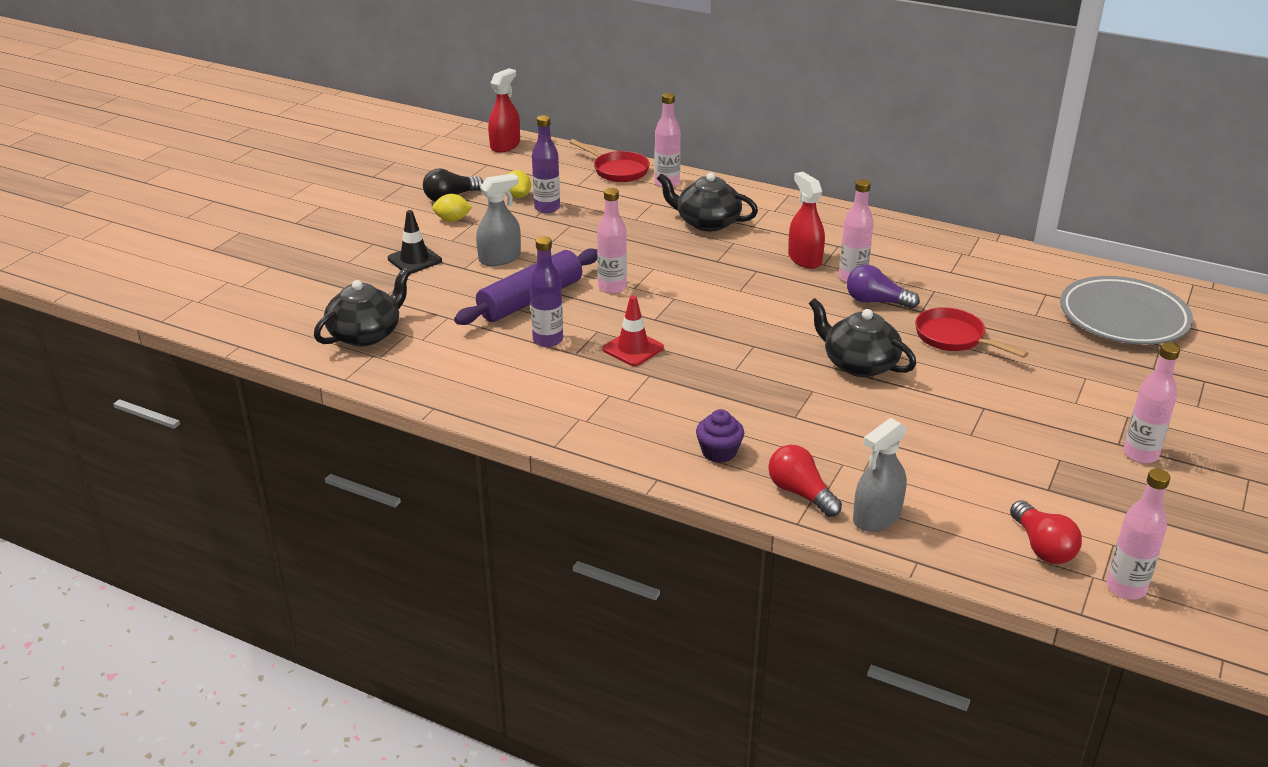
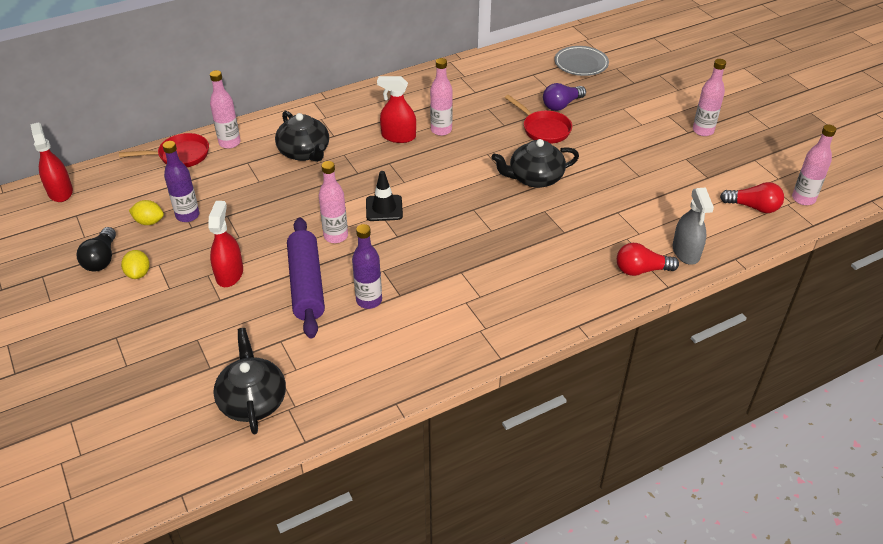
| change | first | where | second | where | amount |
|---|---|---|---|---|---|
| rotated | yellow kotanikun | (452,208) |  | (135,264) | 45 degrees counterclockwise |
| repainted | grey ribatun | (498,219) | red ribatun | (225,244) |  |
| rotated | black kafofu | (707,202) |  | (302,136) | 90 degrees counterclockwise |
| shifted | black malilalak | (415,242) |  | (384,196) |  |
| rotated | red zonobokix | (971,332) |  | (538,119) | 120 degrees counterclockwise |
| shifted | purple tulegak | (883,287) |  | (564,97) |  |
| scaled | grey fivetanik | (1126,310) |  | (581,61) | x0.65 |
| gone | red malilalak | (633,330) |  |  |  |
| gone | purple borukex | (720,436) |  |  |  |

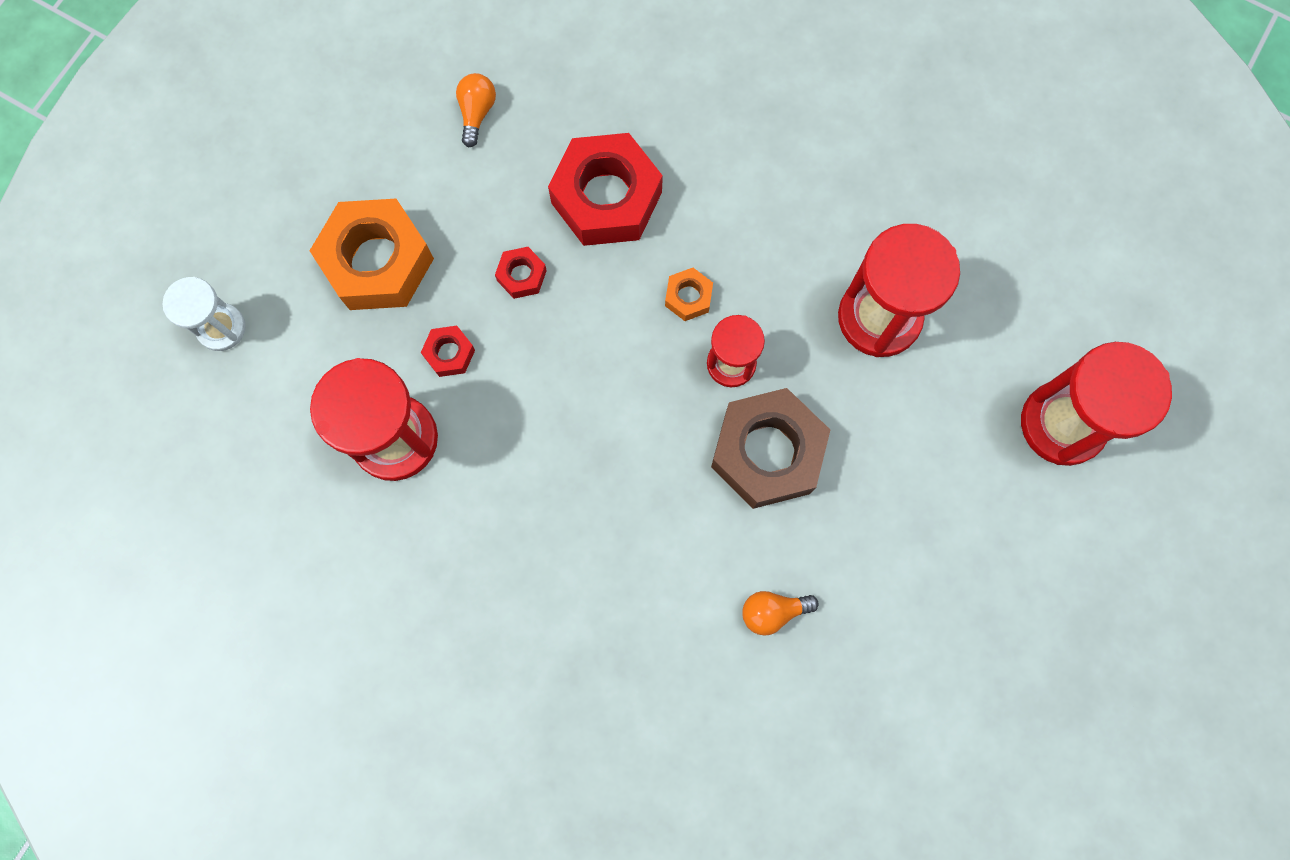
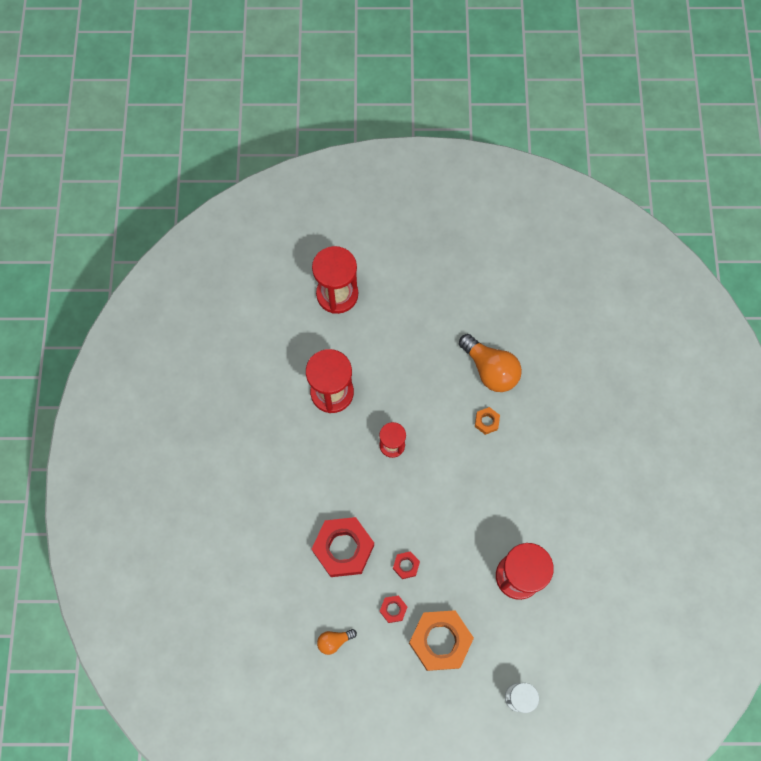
| change | first | where | second | where | amount |
|---|---|---|---|---|---|
| shifted | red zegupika | (448,351) |  | (393,609) |  |
| scaled | orange tulegak | (780,613) |  | (490,363) | x1.99 |
| shifted | orange zegupika | (689,294) |  | (487,421) |  |
| gone | brown zegupika | (770,448) |  |  |  |

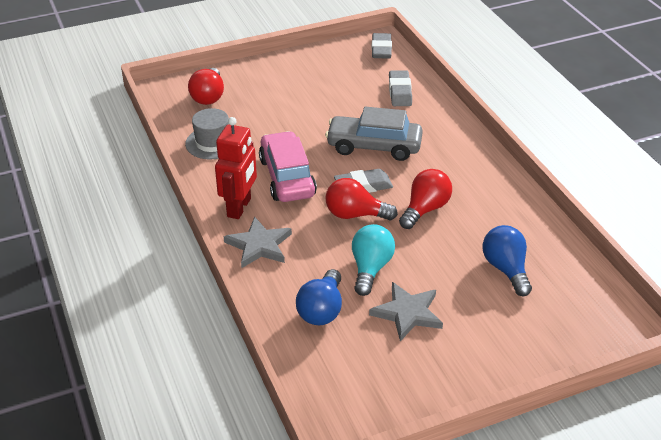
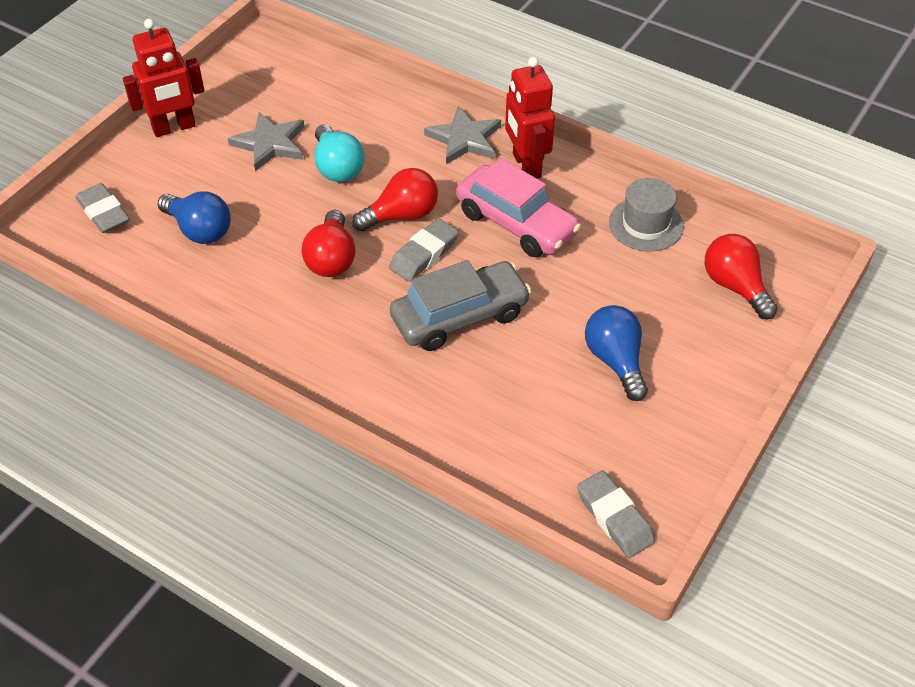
| change | first | where | second | where | amount |
|---|---|---|---|---|---|
| shifted | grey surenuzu | (400,88) |  | (102,208) |  |
| new |  |  | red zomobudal | (164,78) |  |
| shifted | blue tulegak | (319,297) |  | (616,353) |  |

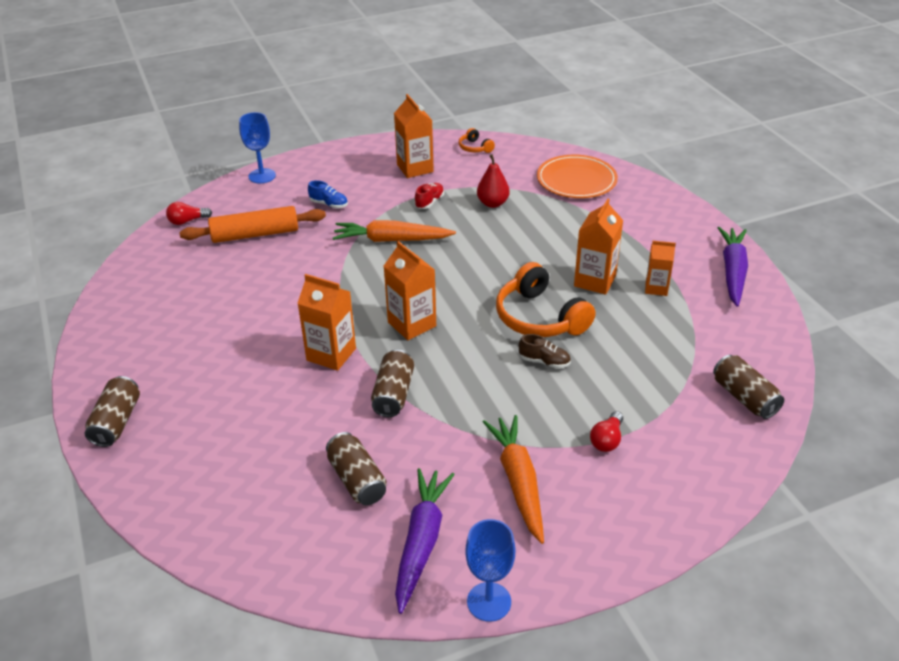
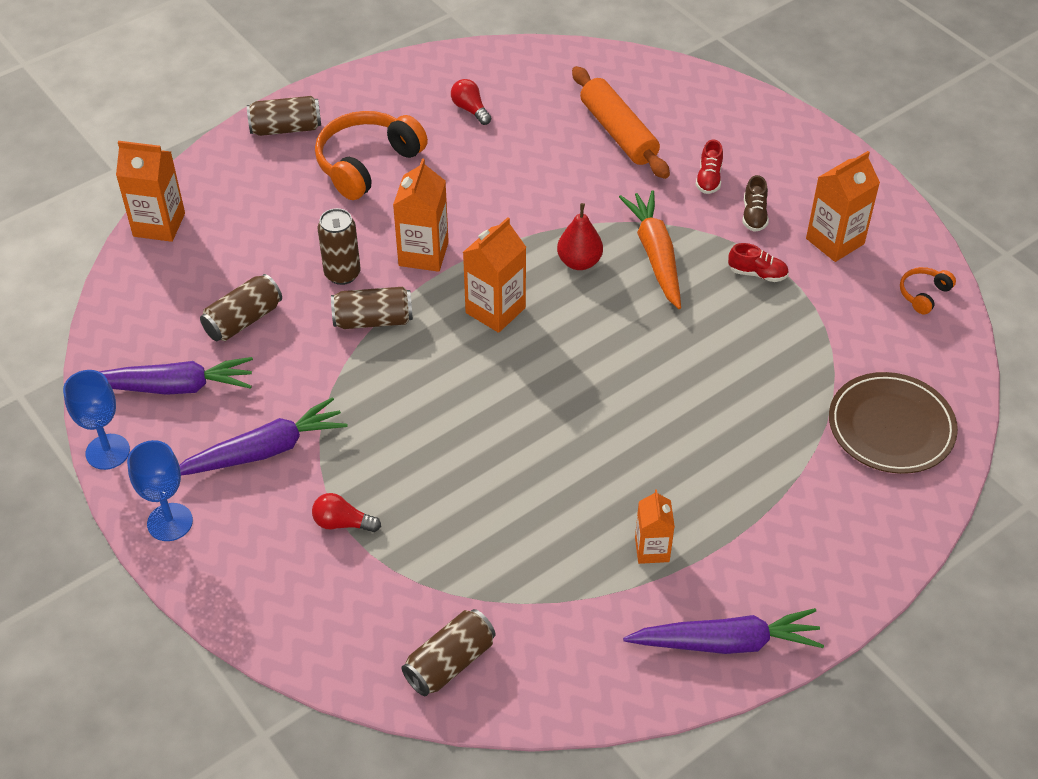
| change | first | where | second | where | amount |
|---|---|---|---|---|---|
| shifted | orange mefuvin | (598,247) |  | (150,191) |  |
| shifted | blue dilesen | (257,148) |  | (160,490) |  |
| repainted | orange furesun | (513,479) | purple furesun | (263,436) |  |
| shifted | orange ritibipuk | (546,299) |  | (371,155) |  |
| new |  |  | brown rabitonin | (339,246) |  |
| shifted | red tulegak | (189,213) |  | (471,102) |  |
| shifted | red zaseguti | (493,181) |  | (580,236) |  |
| repainted | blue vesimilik | (328,194) | red vesimilik | (709,167) |  |
| shifted | brown vesimilik | (545,351) |  | (756,203) |  |
| repainted | orange fivetanik | (577,176) | brown fivetanik | (893,423) |  |

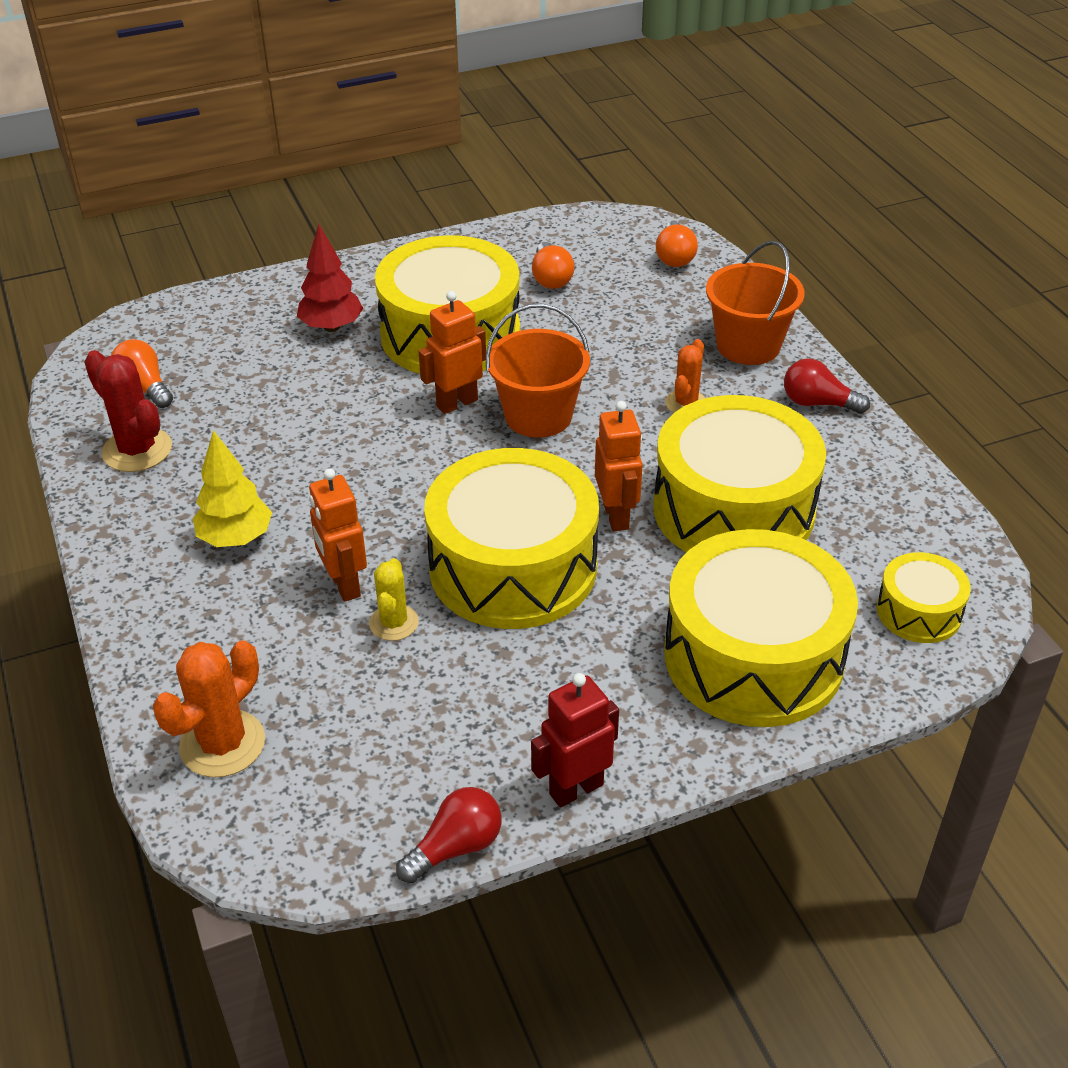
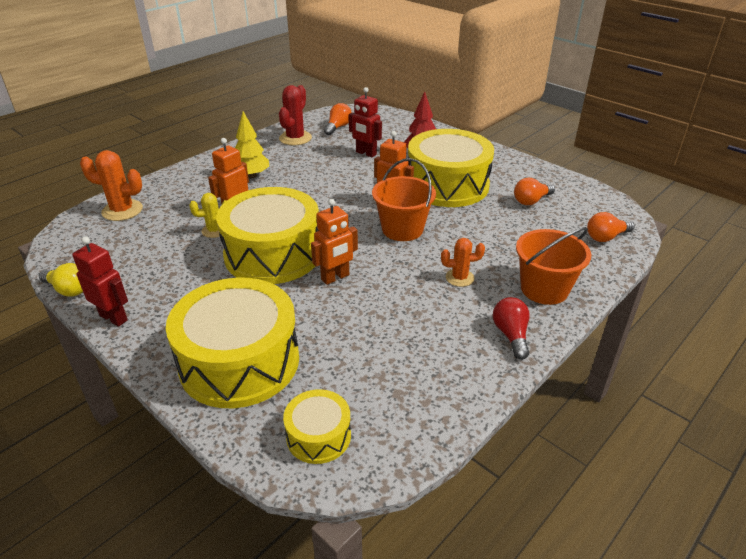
| change | first | where | second | where | amount |
|---|---|---|---|---|---|
| repainted | red tulegak | (448,835) | yellow tulegak | (61,280) |  |
| new |  |  | red zomobudal | (365,122) |  |
| gone | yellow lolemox | (739,474) |  |  |  |

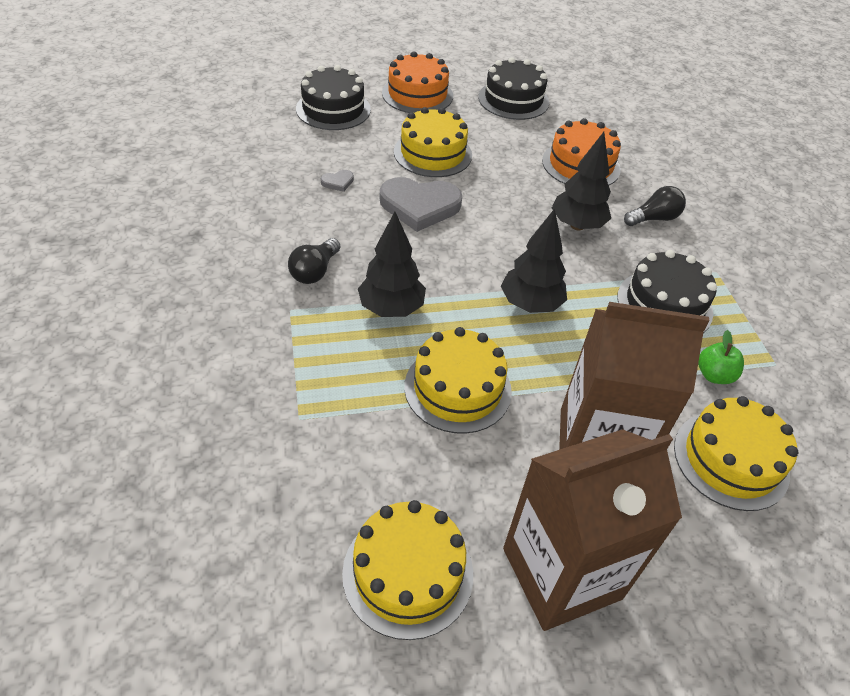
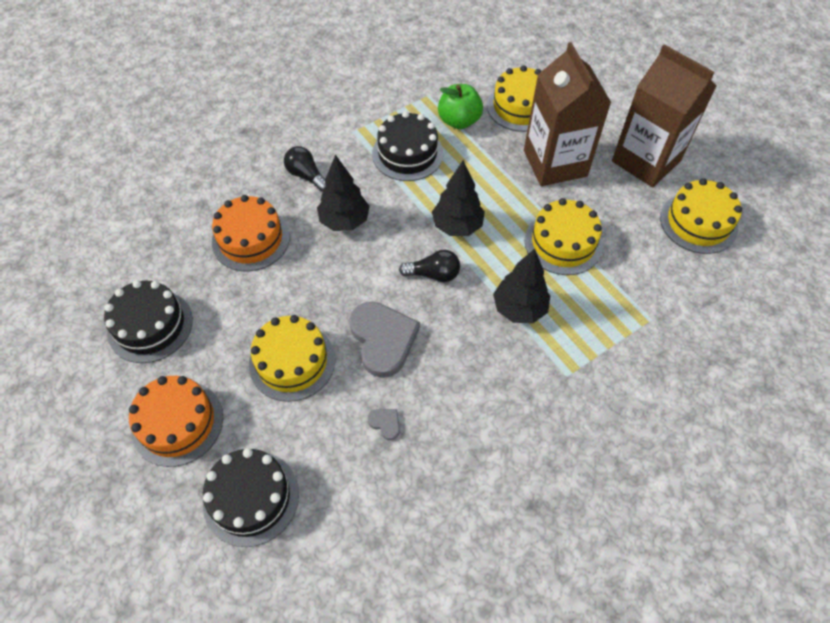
| change | first | where | second | where | amount |
|---|---|---|---|---|---|
| shifted | black tulegak | (314,261) |  | (429,266) |  |
| scaled | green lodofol | (721,357) |  | (460,106) | x1.54 |

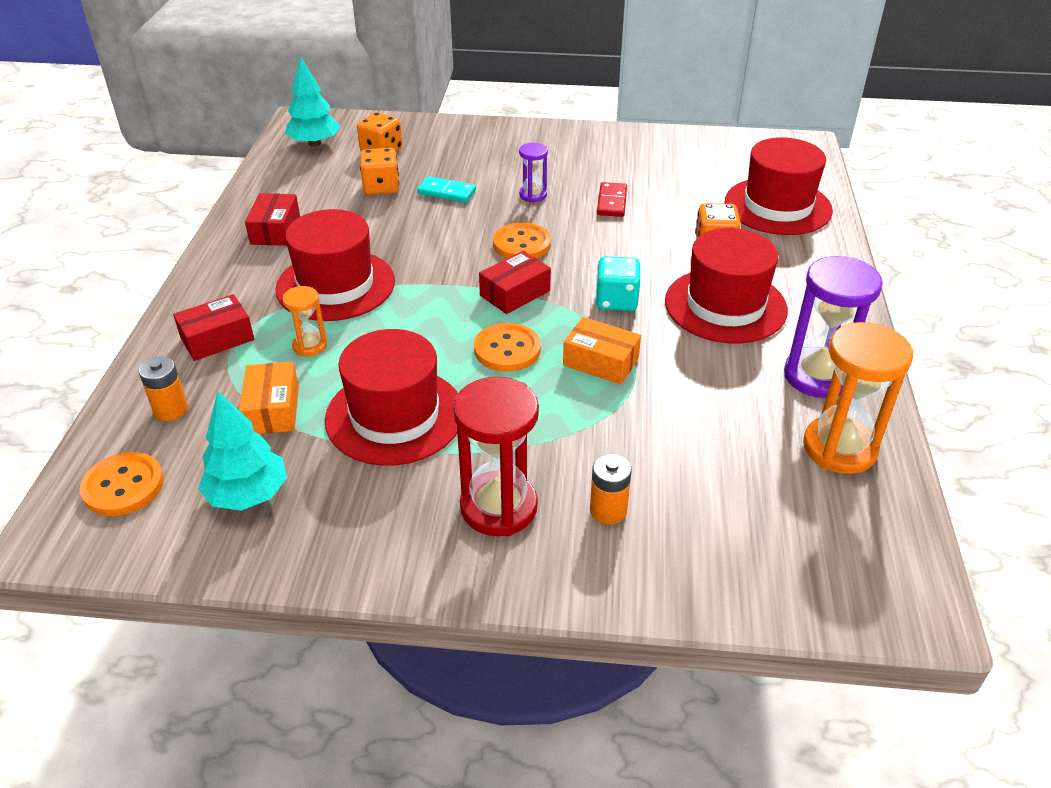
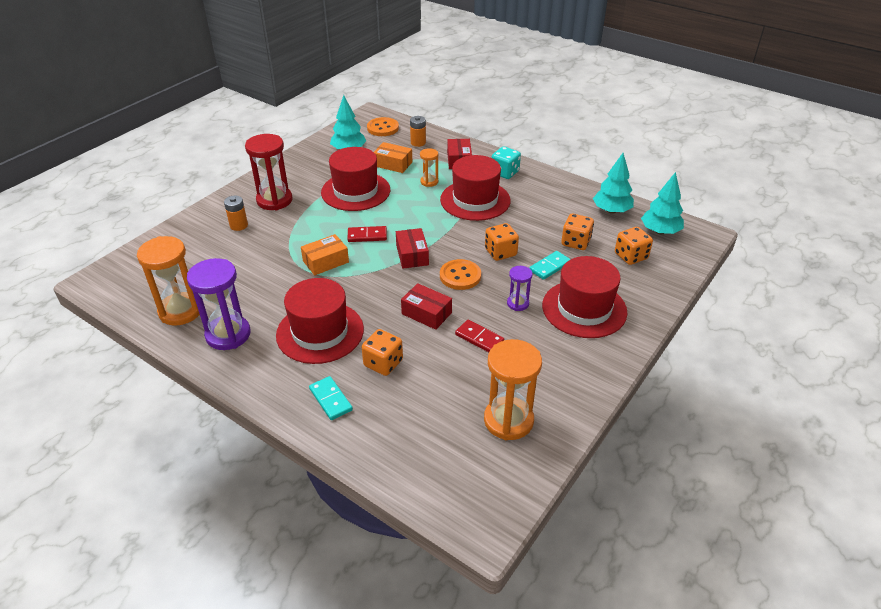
| change | first | where | second | where | amount |
|---|---|---|---|---|---|
| new |  |  | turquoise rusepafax | (331,398) |  |
| swapped | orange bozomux | (507,347) | red rusepafax | (367,234) |  |
| shifted | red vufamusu | (272,219) |  | (426,306) |  |
| new |  |  | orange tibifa | (513,389) |  |
| new |  |  | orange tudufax | (502,242) |  |
| shifted | turquoise tudufax | (618,283) |  | (506,162) |  |
| shifted | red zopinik | (779,186) |  | (584,297) |  |
| new |  |  | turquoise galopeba | (613,183) |  |

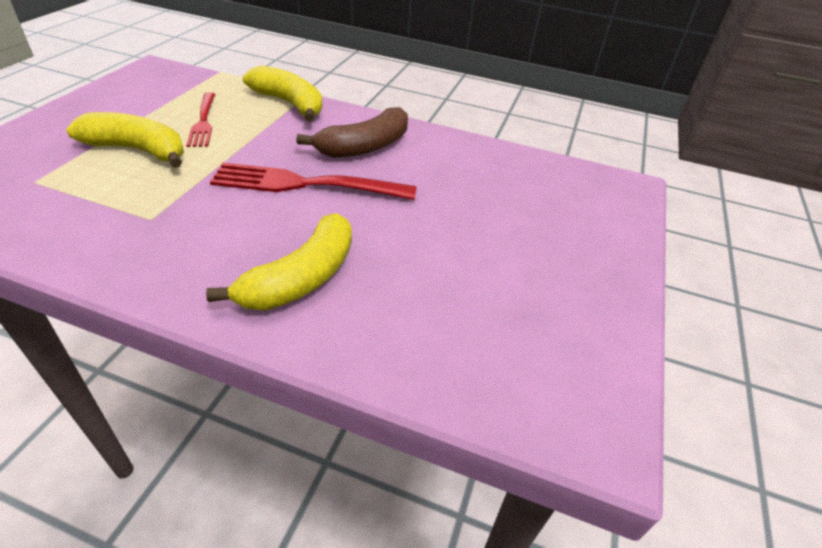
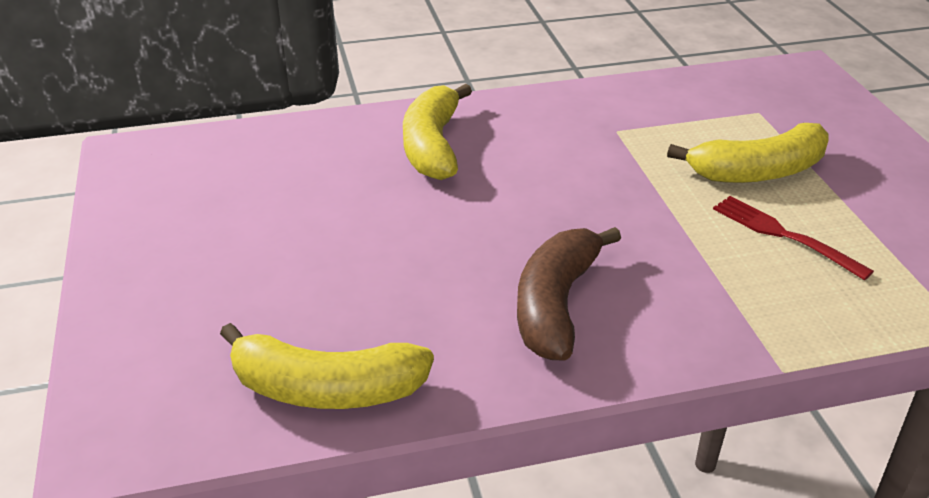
| change | first | where | second | where | amount |
|---|---|---|---|---|---|
| shifted | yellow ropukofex | (282,94) |  | (327,366) |  |
| gone | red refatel | (313,181) |  |  |  |

